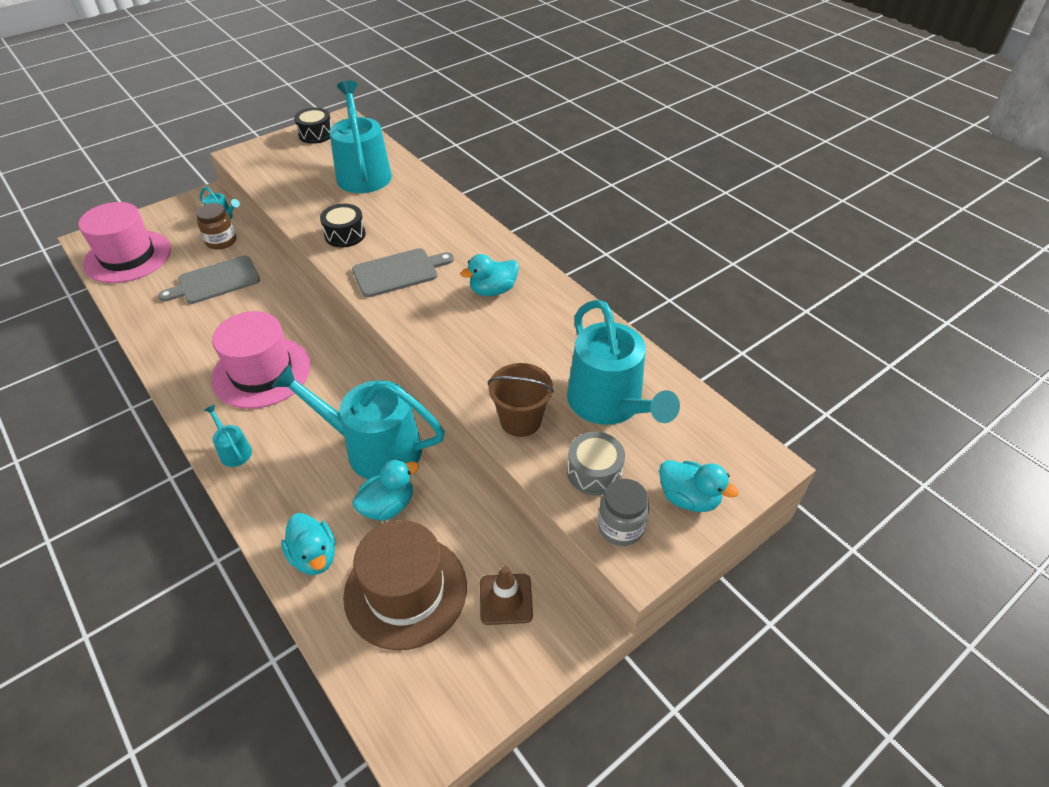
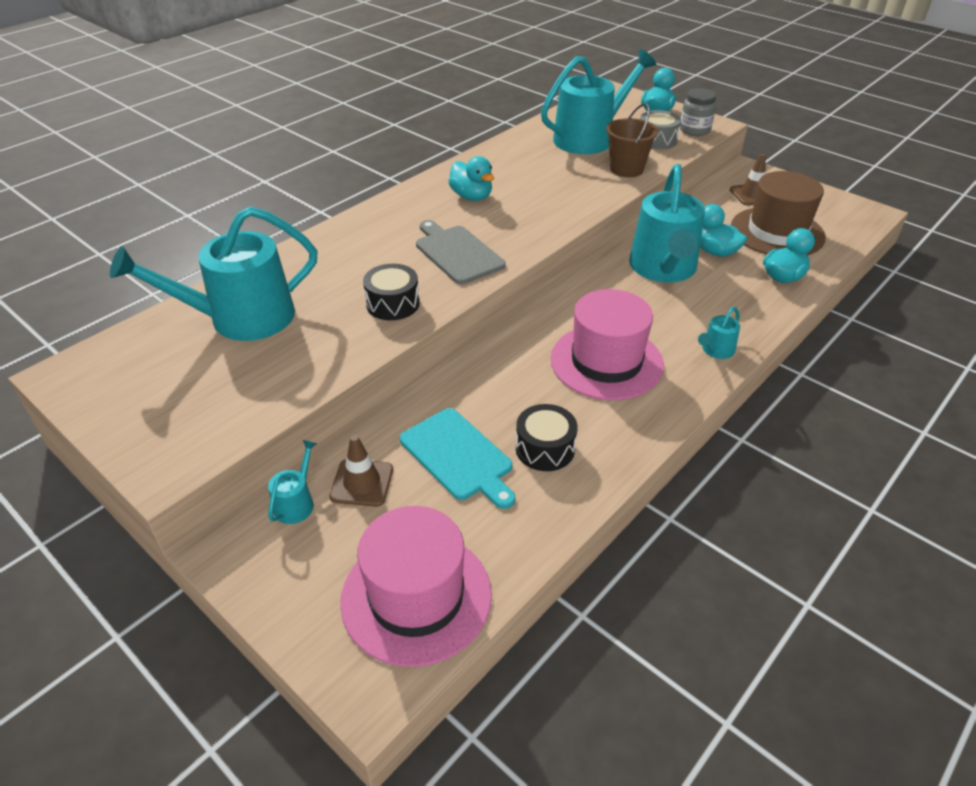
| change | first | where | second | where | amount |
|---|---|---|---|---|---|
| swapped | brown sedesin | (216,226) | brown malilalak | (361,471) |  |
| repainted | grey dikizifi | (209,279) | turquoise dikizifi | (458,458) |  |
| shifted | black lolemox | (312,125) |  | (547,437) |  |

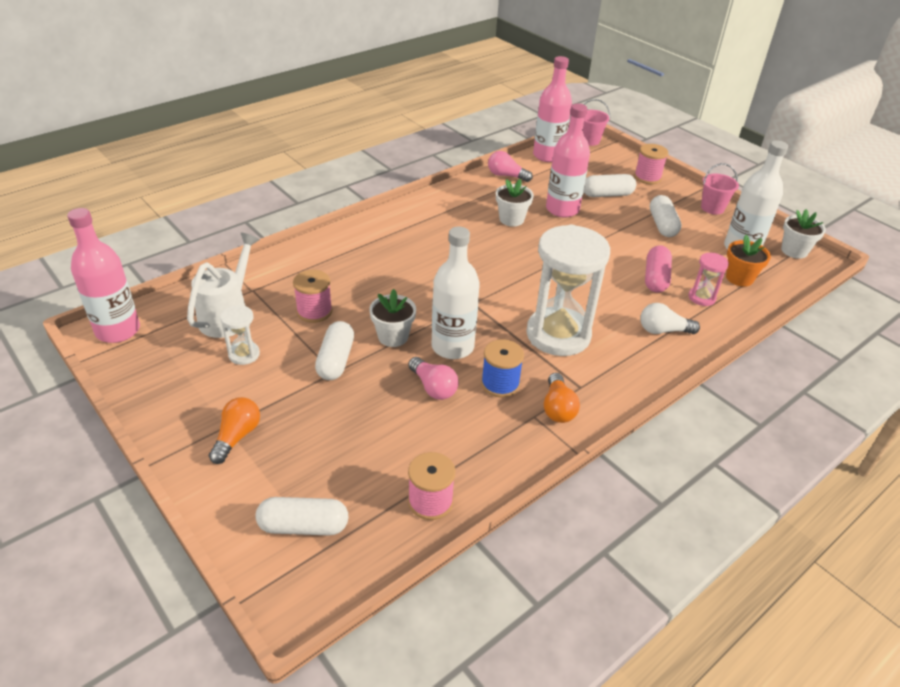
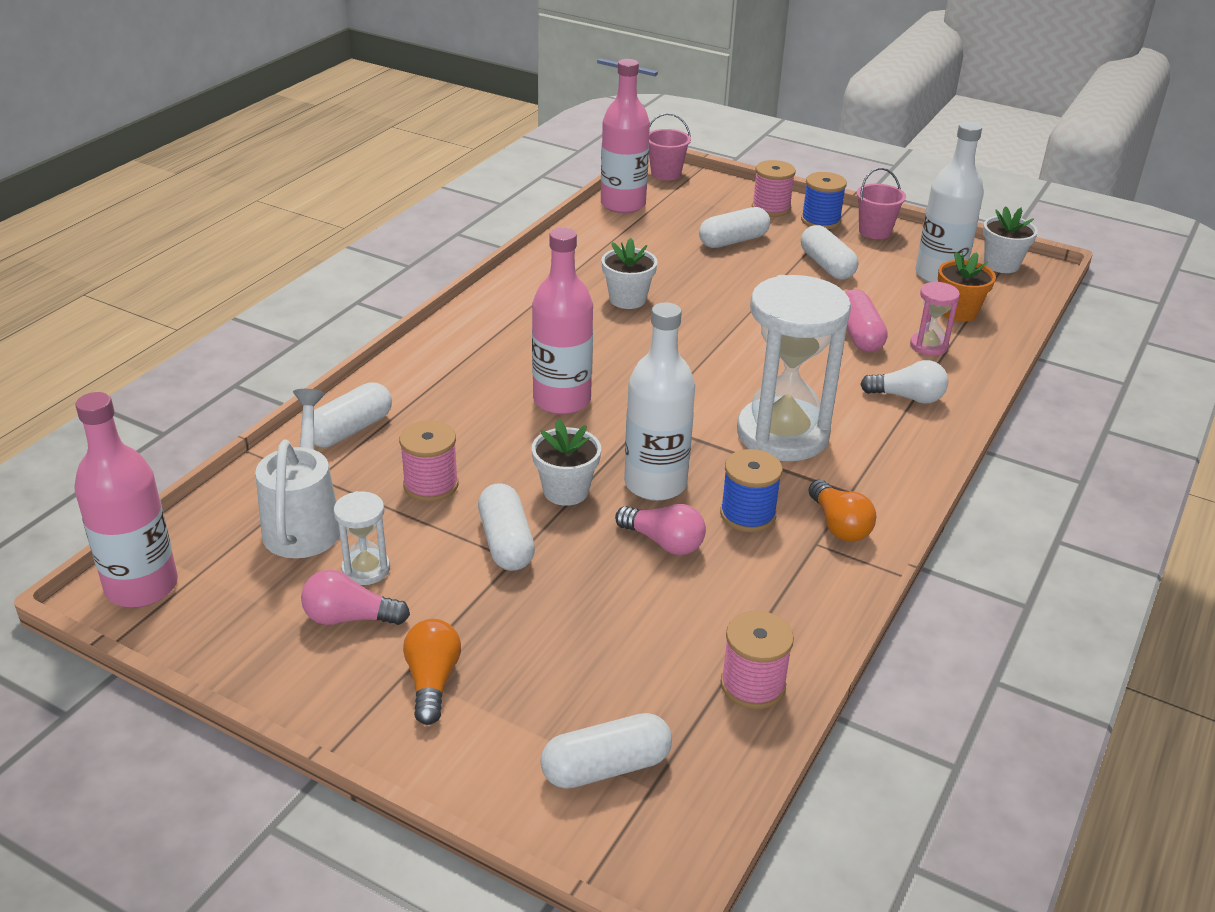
| change | first | where | second | where | amount |
|---|---|---|---|---|---|
| shifted | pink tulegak | (510,166) |  | (355,597) |  |
| new |  |  | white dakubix | (353,414) |  |
| shifted | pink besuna | (568,160) |  | (562,321) |  |
| new |  |  | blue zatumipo | (824,200) |  |
| rotated | white tulegak | (670,318) |  | (904,382) | 150 degrees counterclockwise |

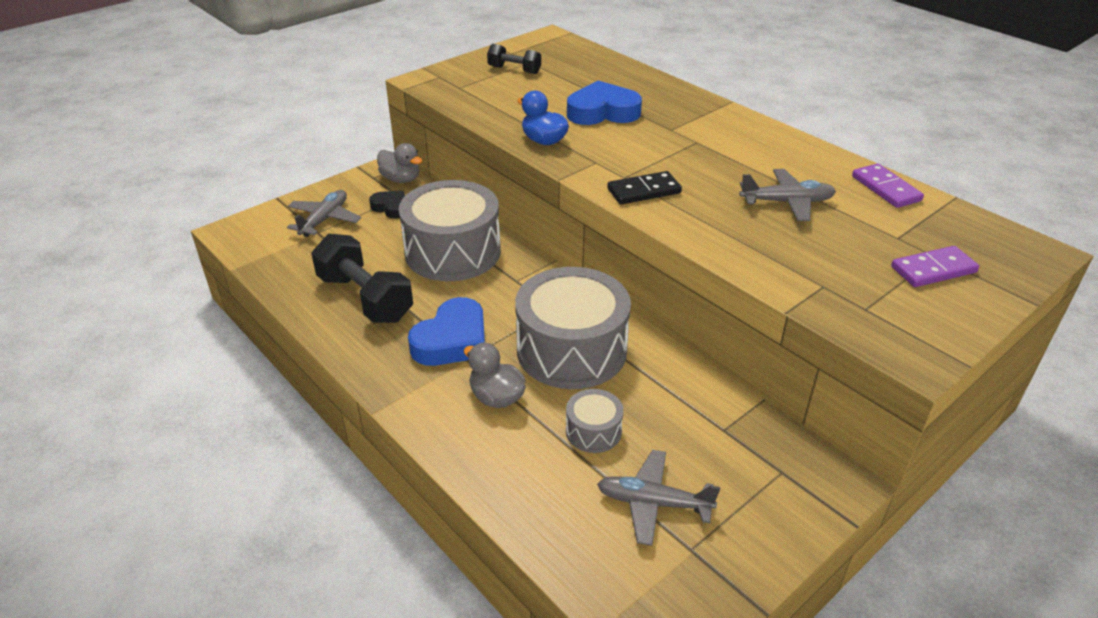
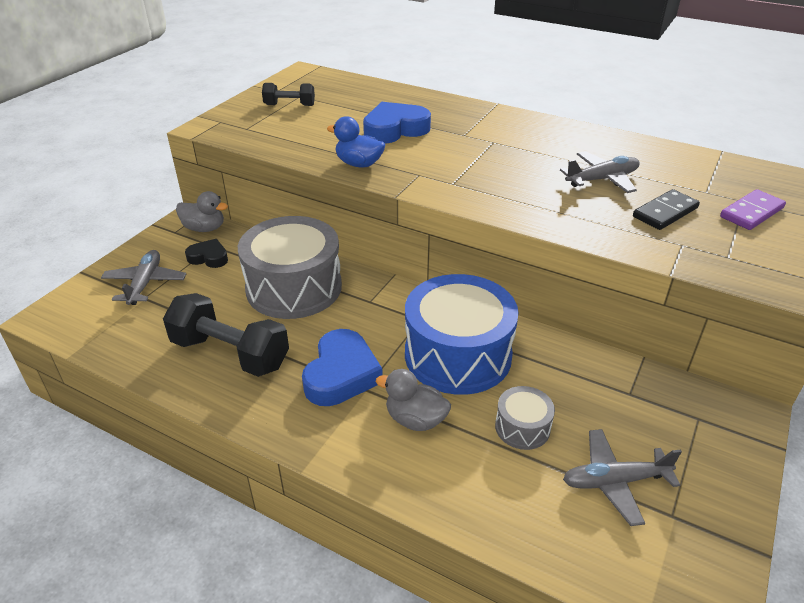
| change | first | where | second | where | amount |
|---|---|---|---|---|---|
| repainted | grey lolemox | (573,328) | blue lolemox | (462,334) |  |
| shifted | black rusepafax | (644,188) |  | (666,209) |  |
| gone | purple rusepafax | (888,186) |  |  |  |

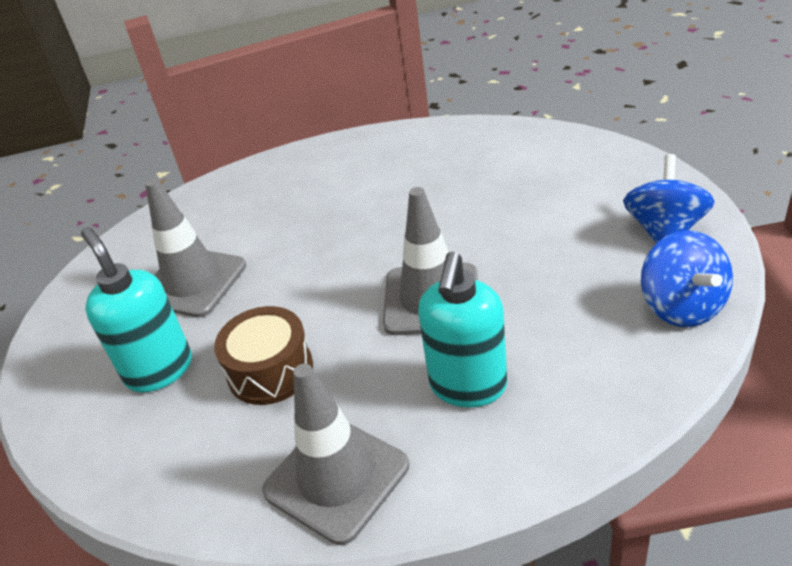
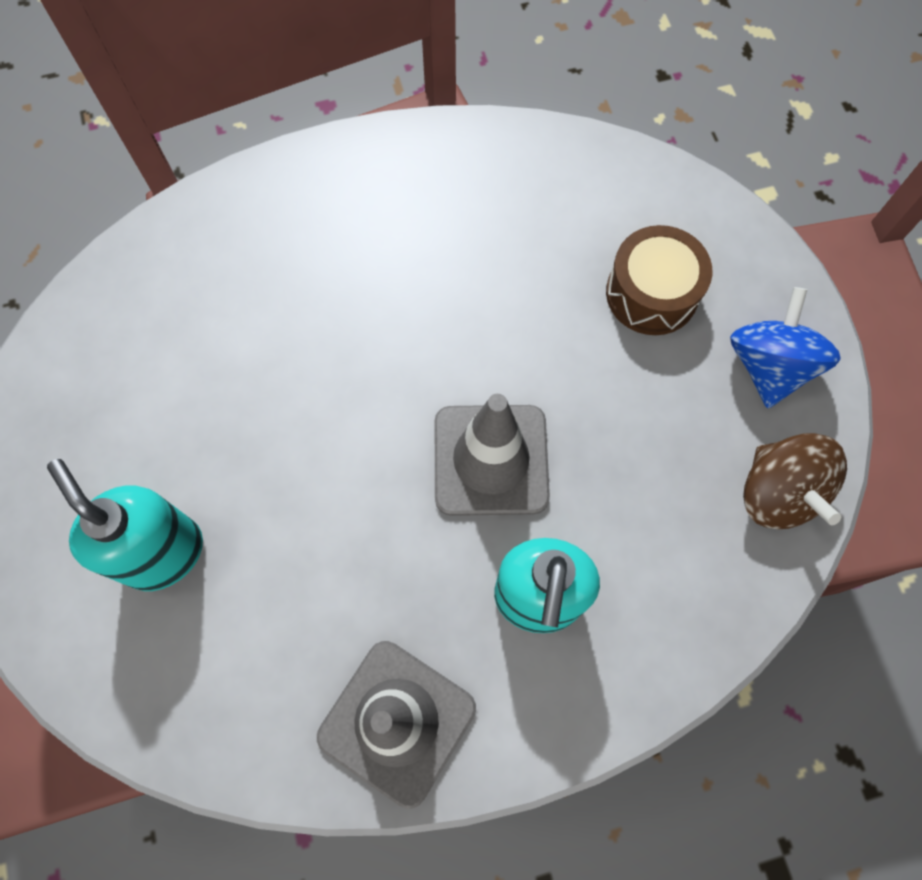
| change | first | where | second | where | amount |
|---|---|---|---|---|---|
| shifted | brown lolemox | (263,355) |  | (659,280) |  |
| repainted | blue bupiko | (687,278) | brown bupiko | (795,481) |  |
| gone | grey malilalak | (195,248) |  |  |  |

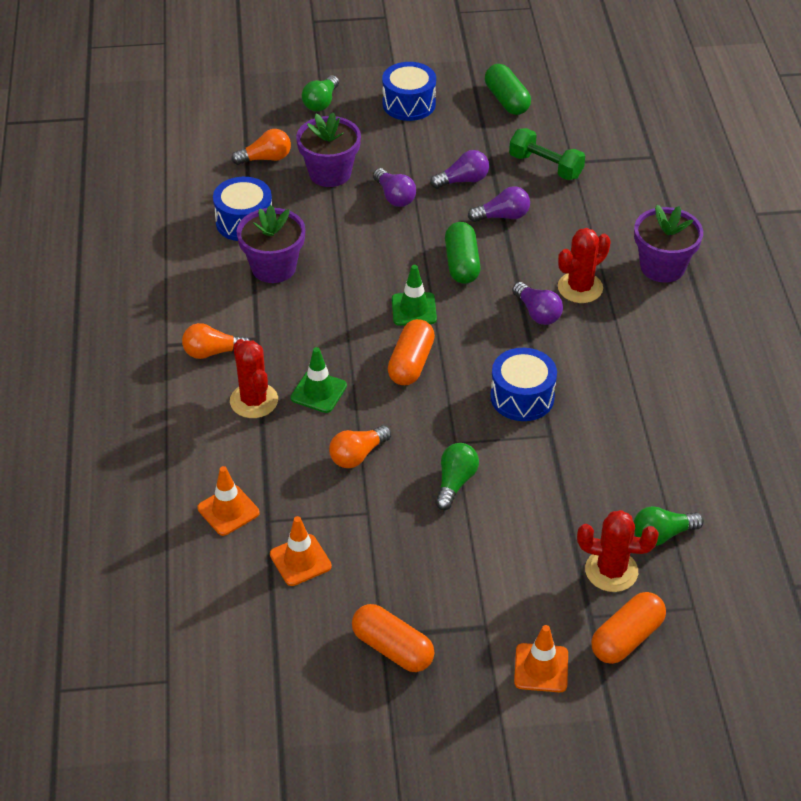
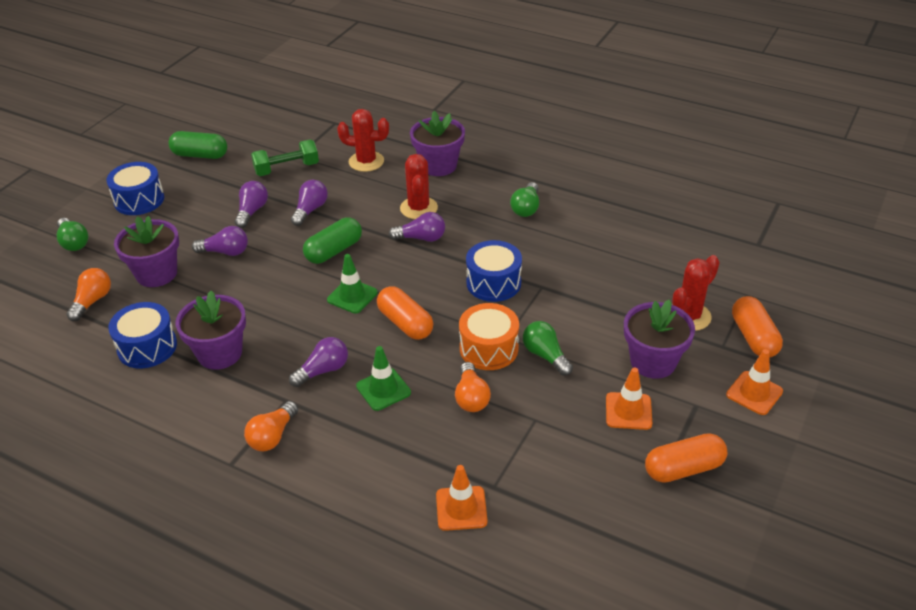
| change | first | where | second | where | amount |
|---|---|---|---|---|---|
| new |  |  | purple tulegak | (318,362) |  |
| rotated | green dakubix | (463,253) |  | (332,241) | 75 degrees counterclockwise |
| shifted | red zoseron | (254,378) |  | (363,140) |  |
| new |  |  | orange lolemox | (489,336) |  |
| shifted | green tulegak | (669,526) |  | (524,199) |  |
| shifted | orange malilalak | (301,551) |  | (629,398) |  |
| new |  |  | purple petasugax | (659,339) |  |

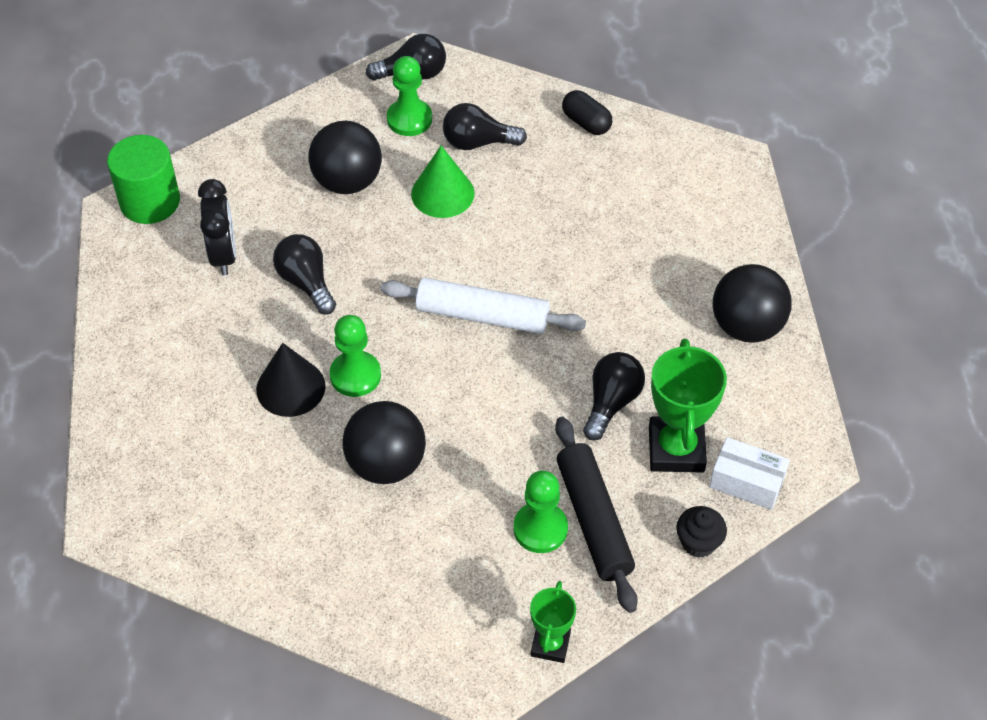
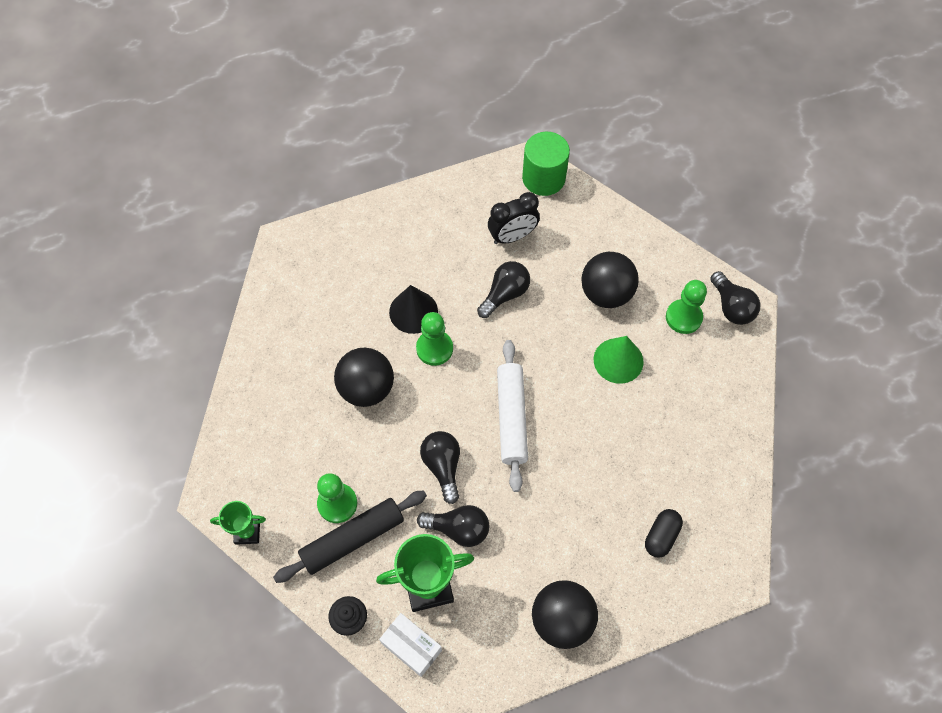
| change | first | where | second | where | amount |
|---|---|---|---|---|---|
| rotated | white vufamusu | (749,473) |  | (410,645) | 60 degrees counterclockwise |
| shifted | black tulegak | (485,126) |  | (440,467) |  |
| shifted | black dakubix | (587,112) |  | (664,533) |  |

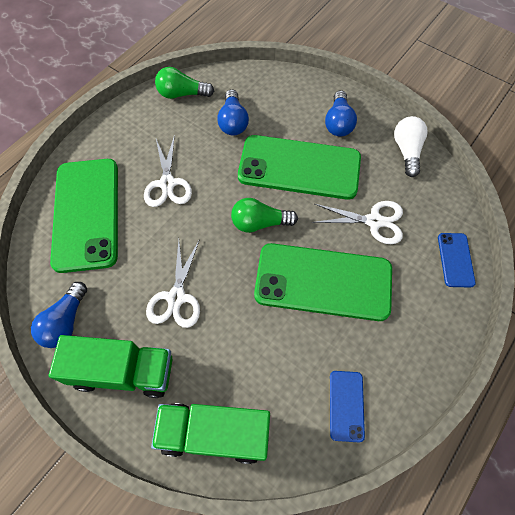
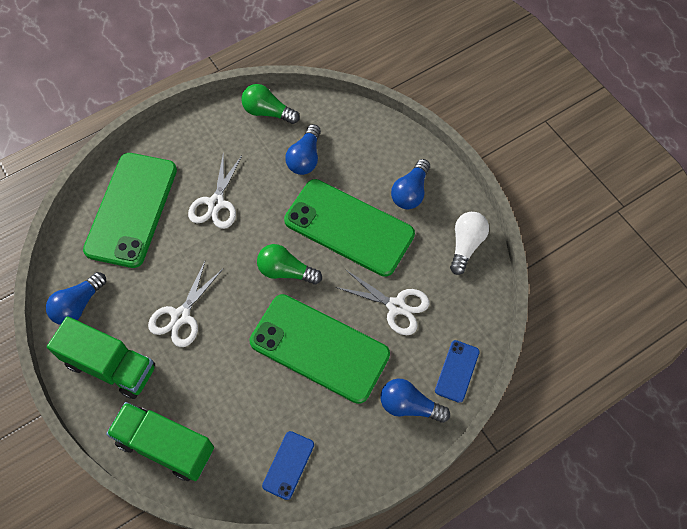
| change | first | where | second | where | amount |
|---|---|---|---|---|---|
| new |  |  | blue tulegak | (415,401) |  |

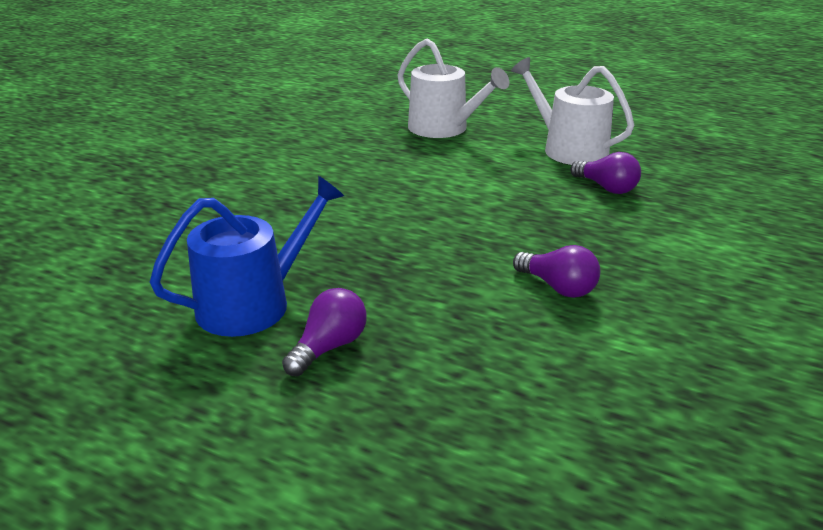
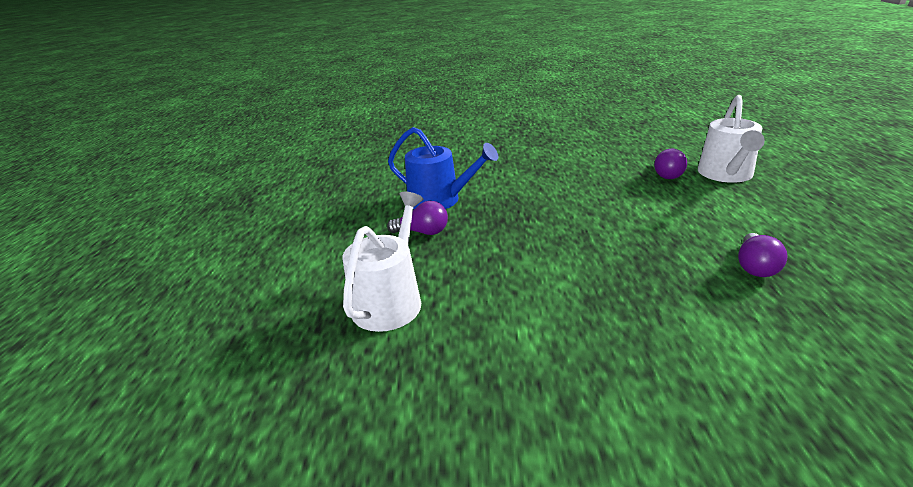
| change | first | where | second | where | amount |
|---|---|---|---|---|---|
| shifted | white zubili | (572,111) |  | (382,262) |  |
| shifted | purple tulegak | (556,271) |  | (670,164) |  |

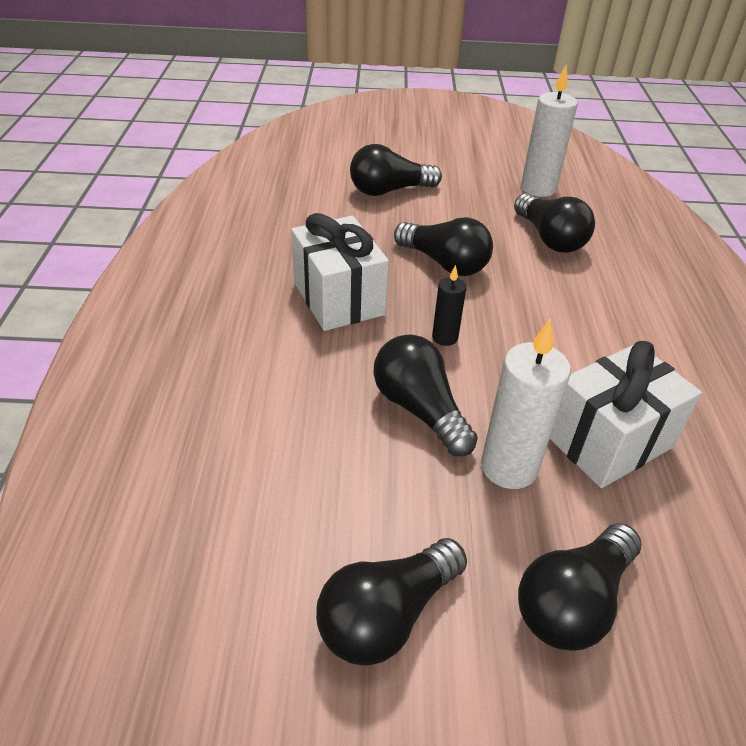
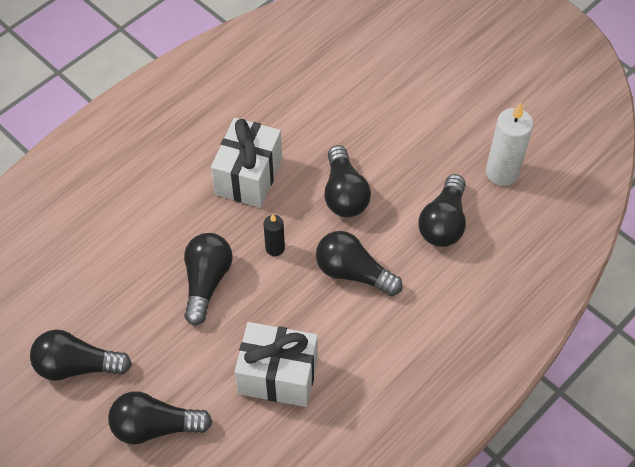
| change | first | where | second | where | amount |
|---|---|---|---|---|---|
| shifted | black tulegak | (396,170) |  | (359,263) |  |
| gone | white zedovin | (526,404) |  |  |  |

